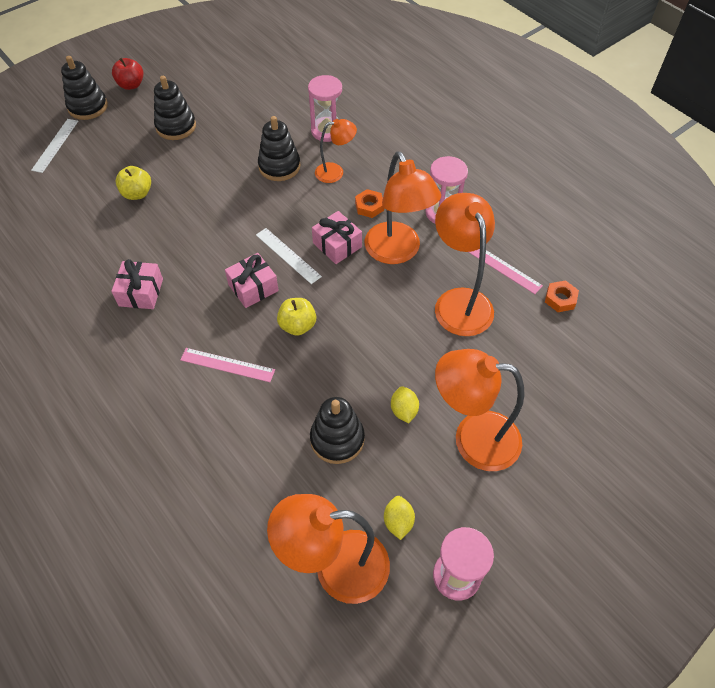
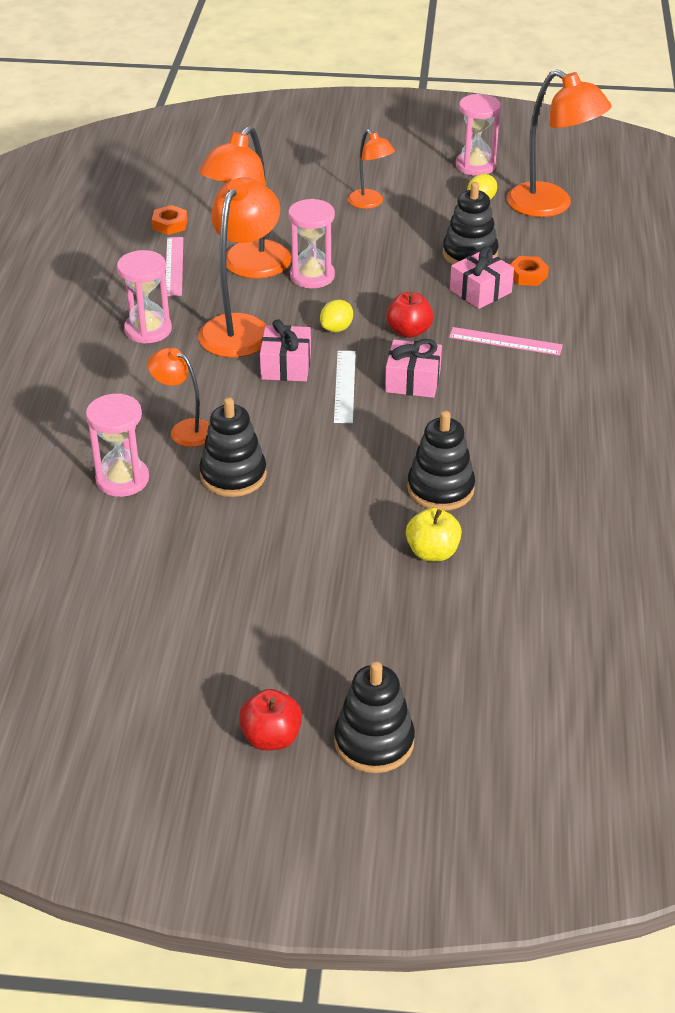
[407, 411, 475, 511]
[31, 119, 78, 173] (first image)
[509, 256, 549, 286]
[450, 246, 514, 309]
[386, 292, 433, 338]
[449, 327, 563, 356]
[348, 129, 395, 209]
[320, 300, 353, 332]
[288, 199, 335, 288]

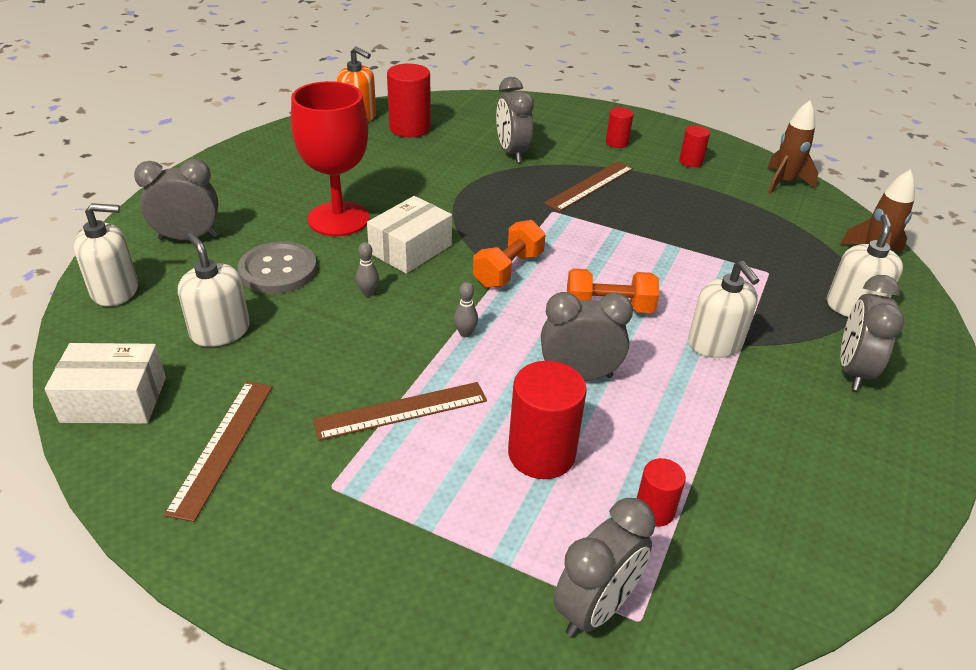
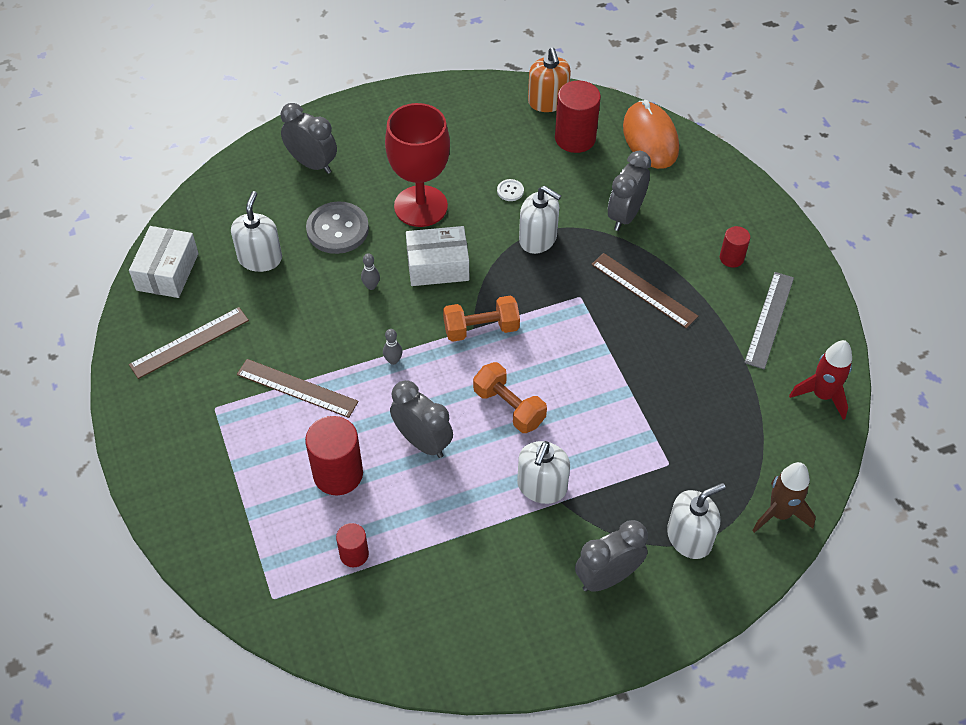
[789, 340, 852, 420]
[744, 272, 794, 369]
[591, 253, 698, 329]
[519, 186, 561, 254]
[129, 226, 198, 298]
[553, 498, 656, 637] (first image)
[623, 100, 679, 169]
[497, 179, 524, 201]

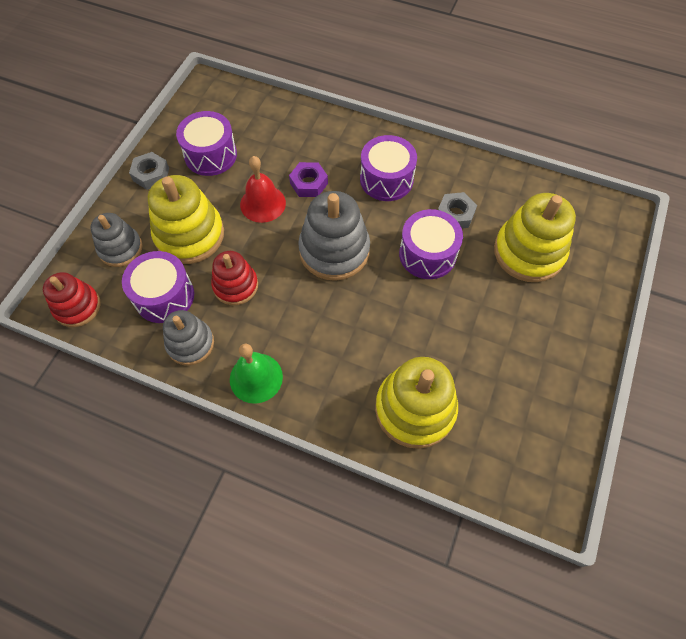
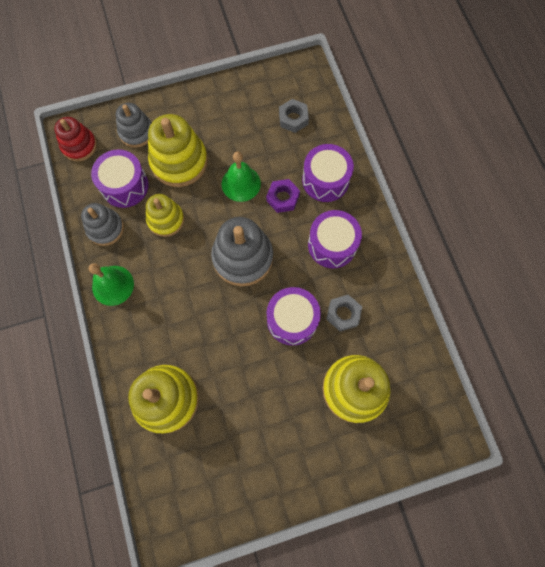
[302, 144, 354, 202]
[279, 99, 309, 133]
[222, 151, 261, 202]
[146, 194, 184, 237]

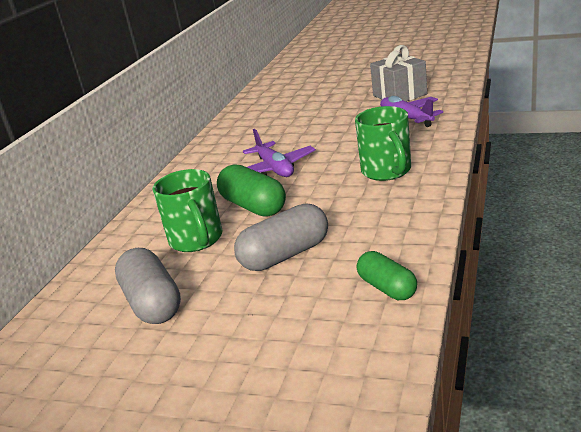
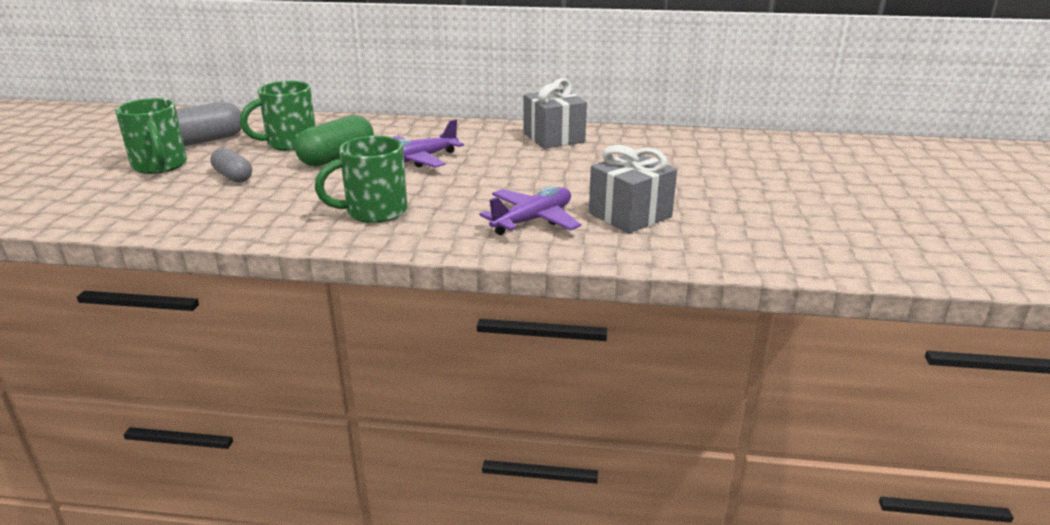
[210, 148, 252, 183]
[357, 251, 417, 300] (first image)
[524, 78, 587, 149]
[115, 98, 187, 174]

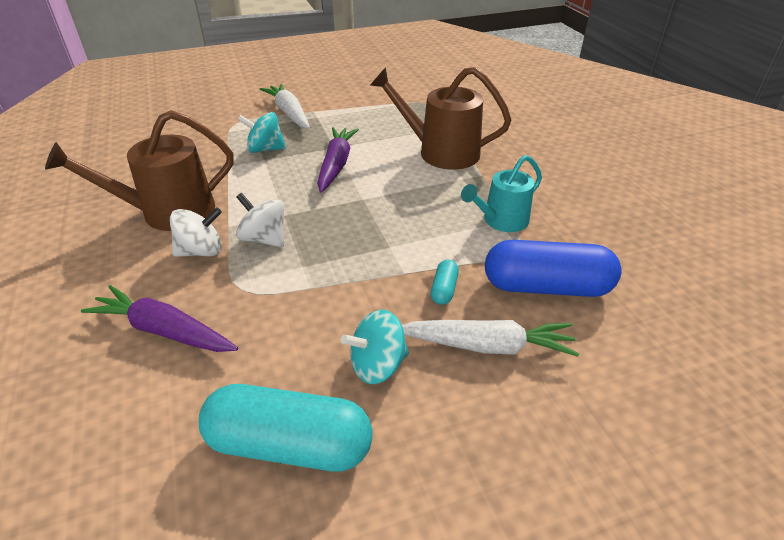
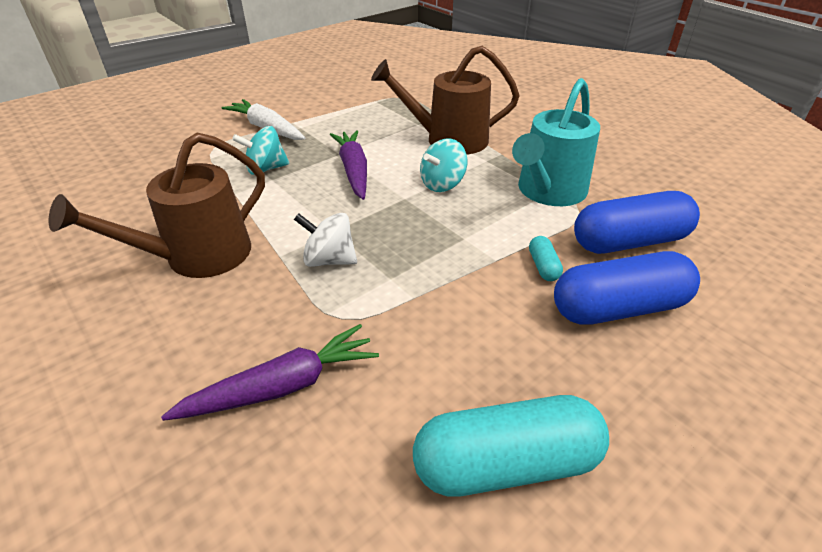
[512, 78, 600, 206]
[170, 207, 222, 257] (first image)
[161, 324, 379, 421]
[420, 139, 467, 192]
[554, 251, 700, 325]

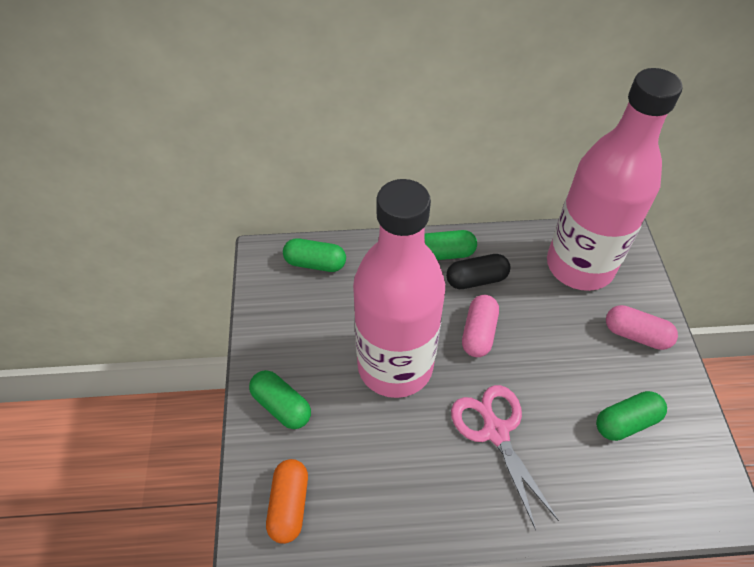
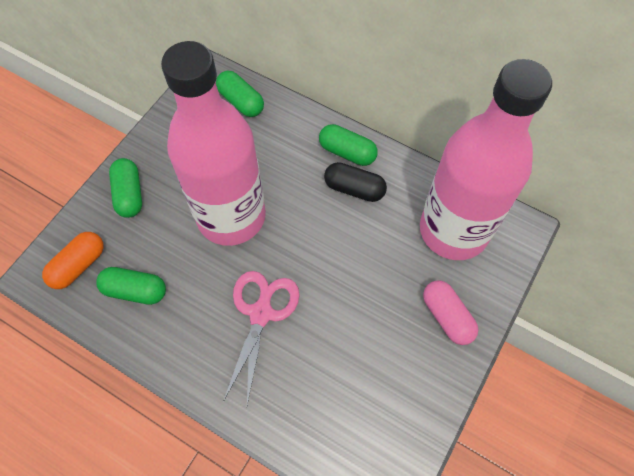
[462, 295, 499, 357] (first image)
[96, 267, 166, 305]

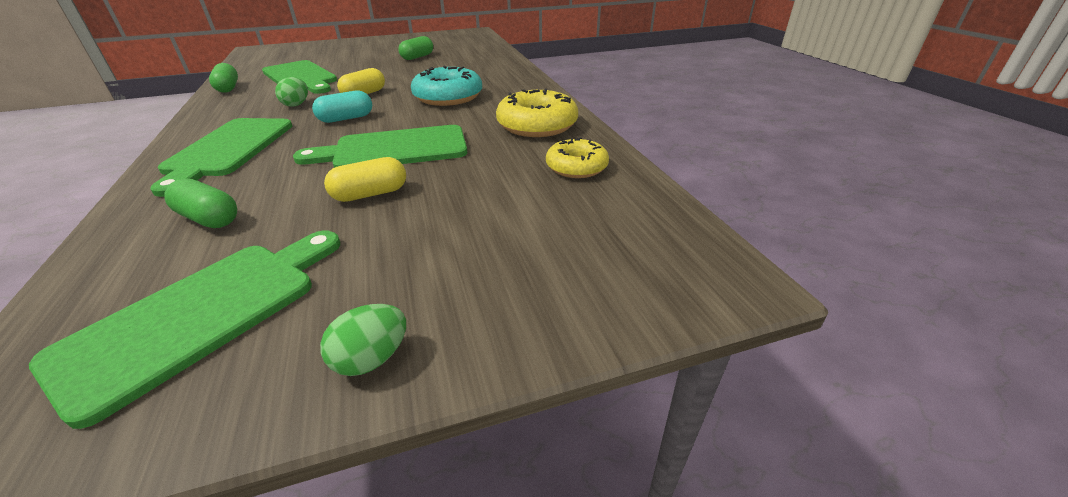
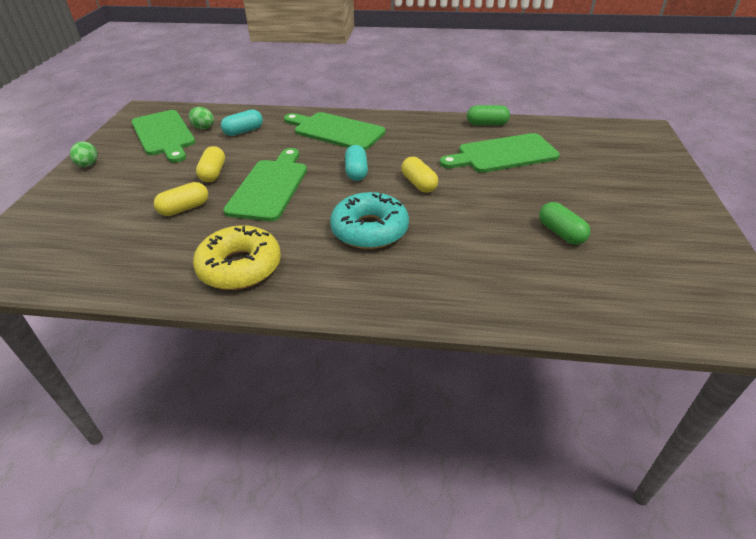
[189, 107, 214, 129]
[546, 137, 609, 178] (first image)
[221, 110, 263, 136]
[154, 182, 208, 216]

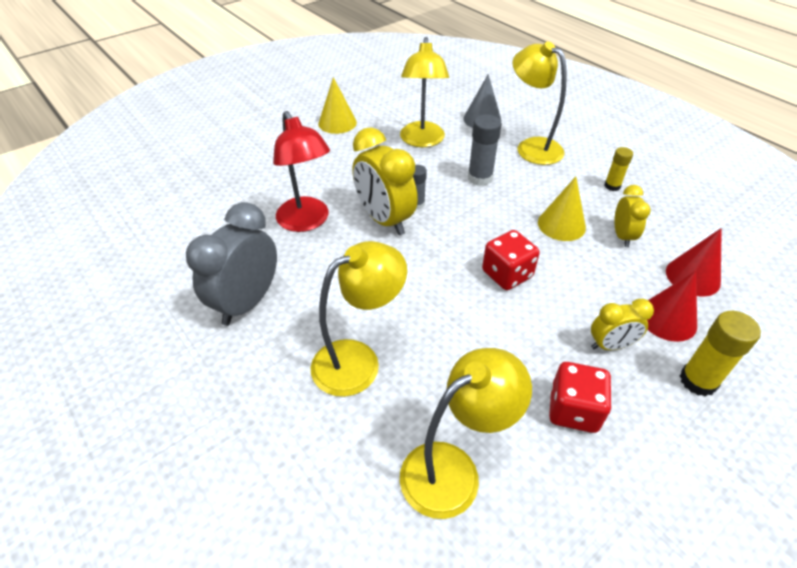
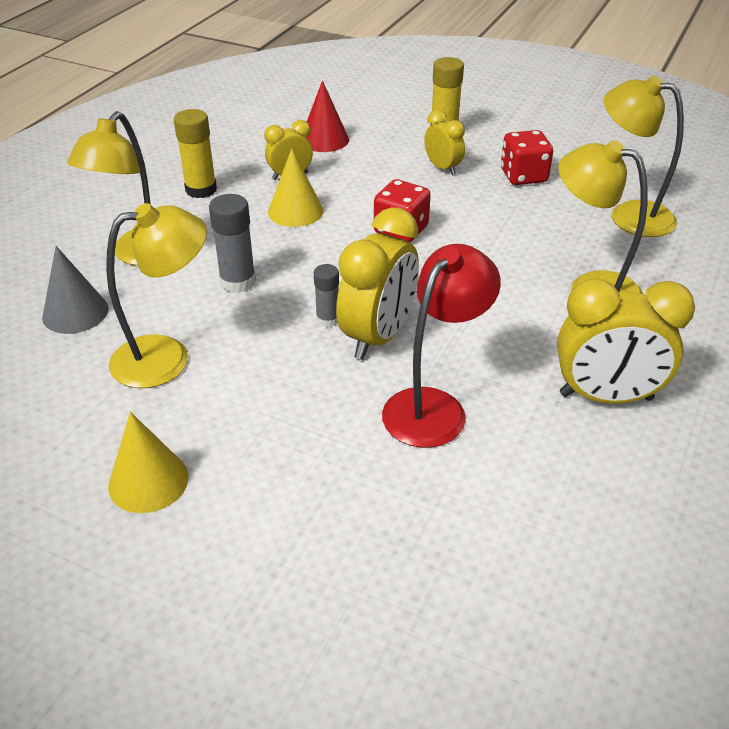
[174, 109, 217, 198]
[557, 278, 695, 404]
[647, 271, 697, 342] (first image)

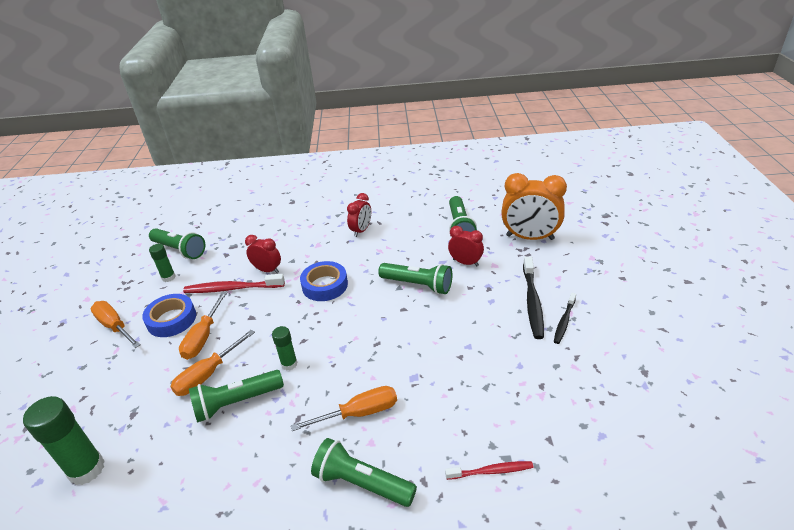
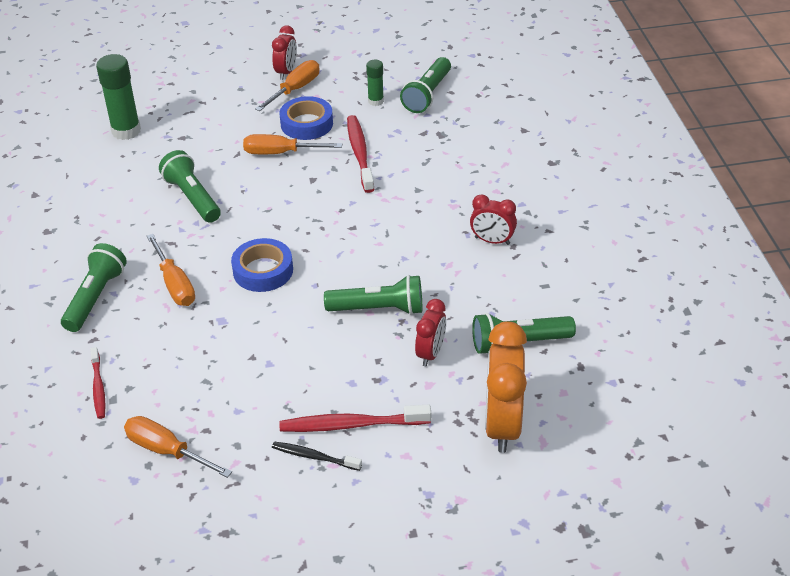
[272, 25, 297, 80]
[280, 405, 431, 432]
[231, 238, 293, 292]
[324, 275, 422, 315]
[272, 326, 298, 370] (first image)
[124, 416, 232, 478]

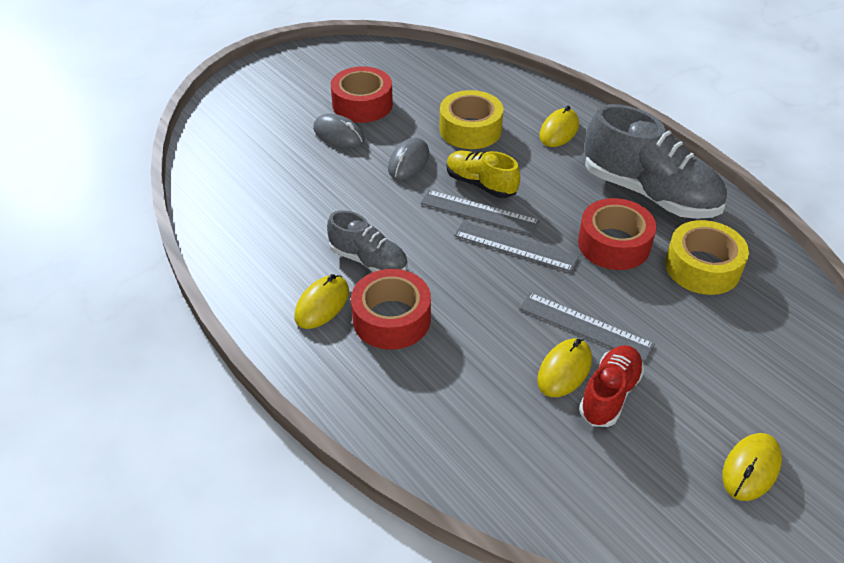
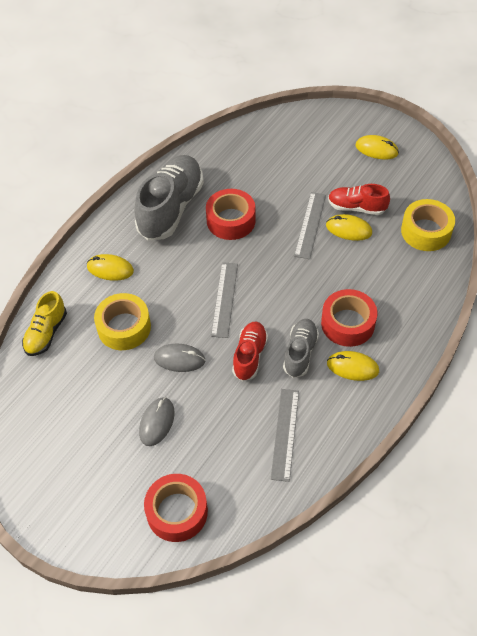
[144, 474, 208, 542]
[22, 291, 67, 356]
[401, 199, 455, 251]
[271, 389, 299, 482]
[232, 322, 268, 381]

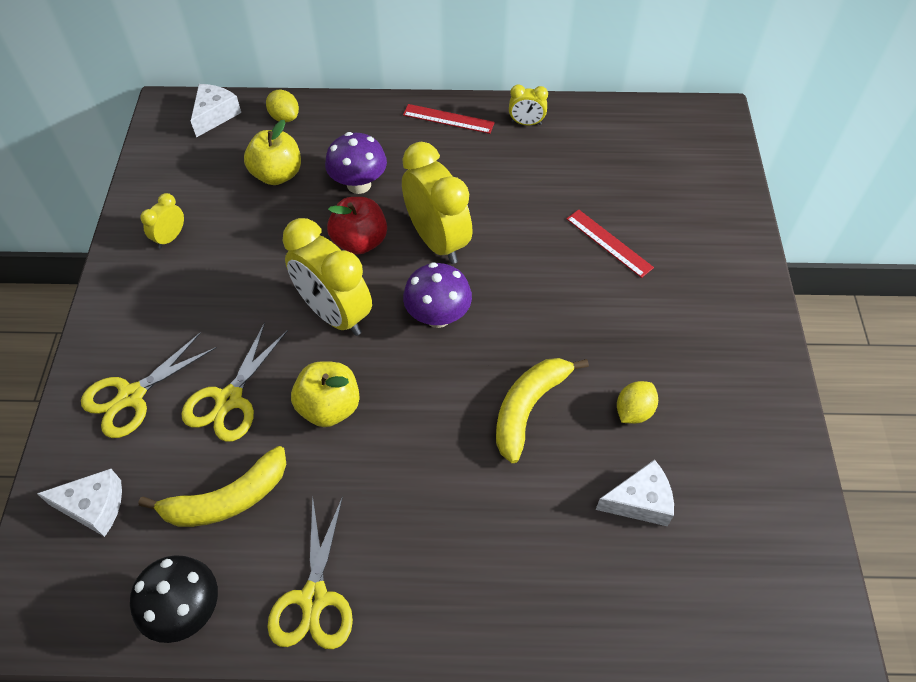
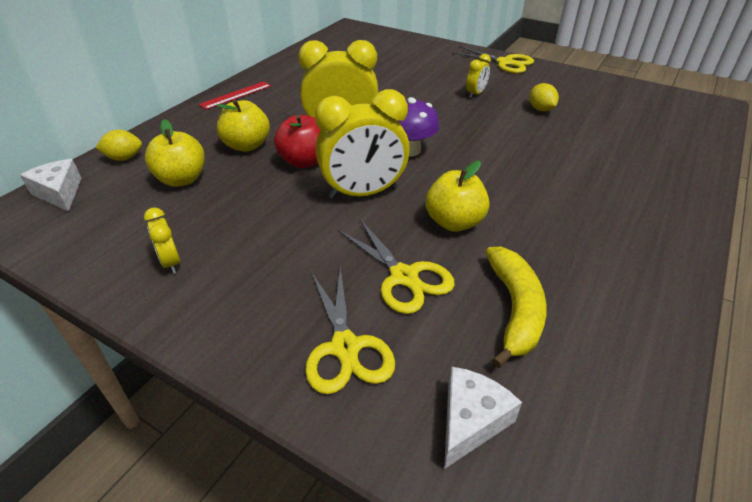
[466, 54, 491, 98]
[216, 99, 270, 152]
[566, 209, 654, 278] (first image)
[496, 358, 589, 463] (first image)
[596, 459, 674, 526] (first image)
[452, 46, 534, 73]
[130, 555, 218, 643] (first image)

